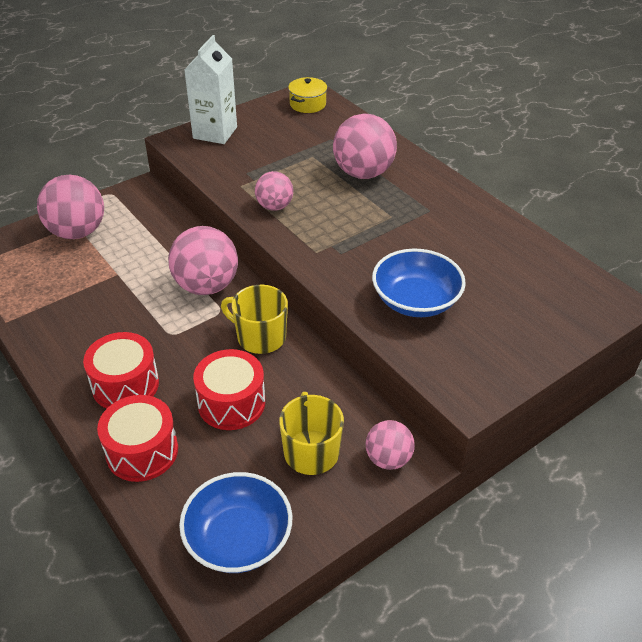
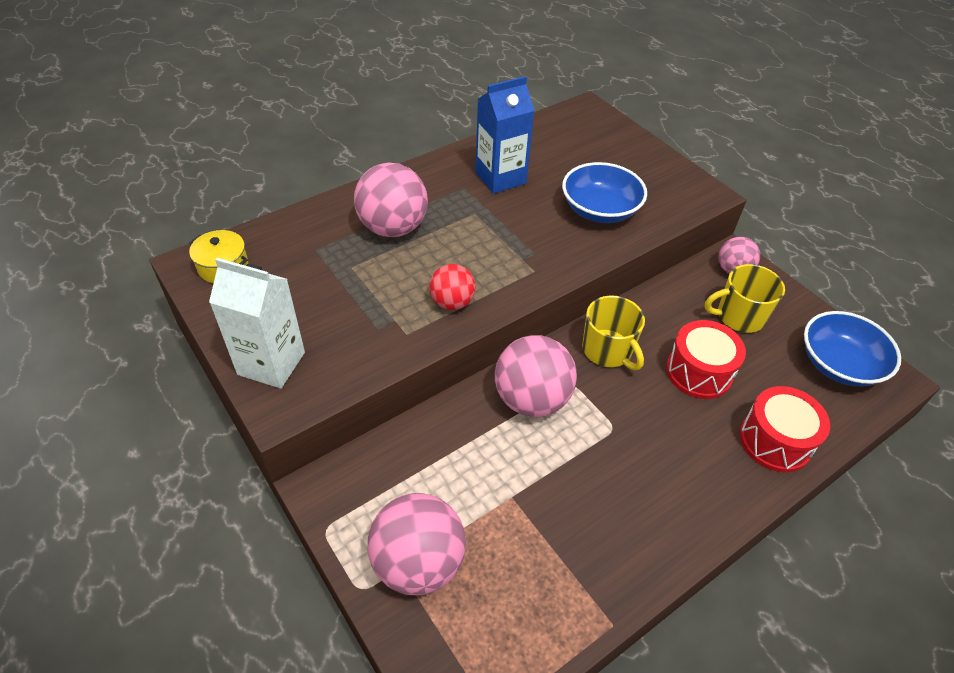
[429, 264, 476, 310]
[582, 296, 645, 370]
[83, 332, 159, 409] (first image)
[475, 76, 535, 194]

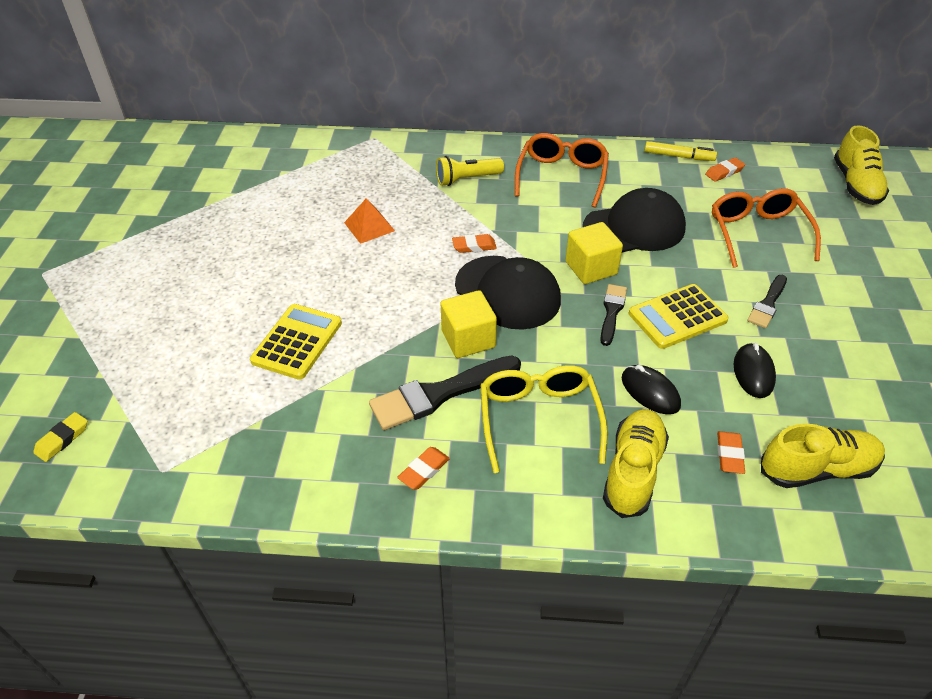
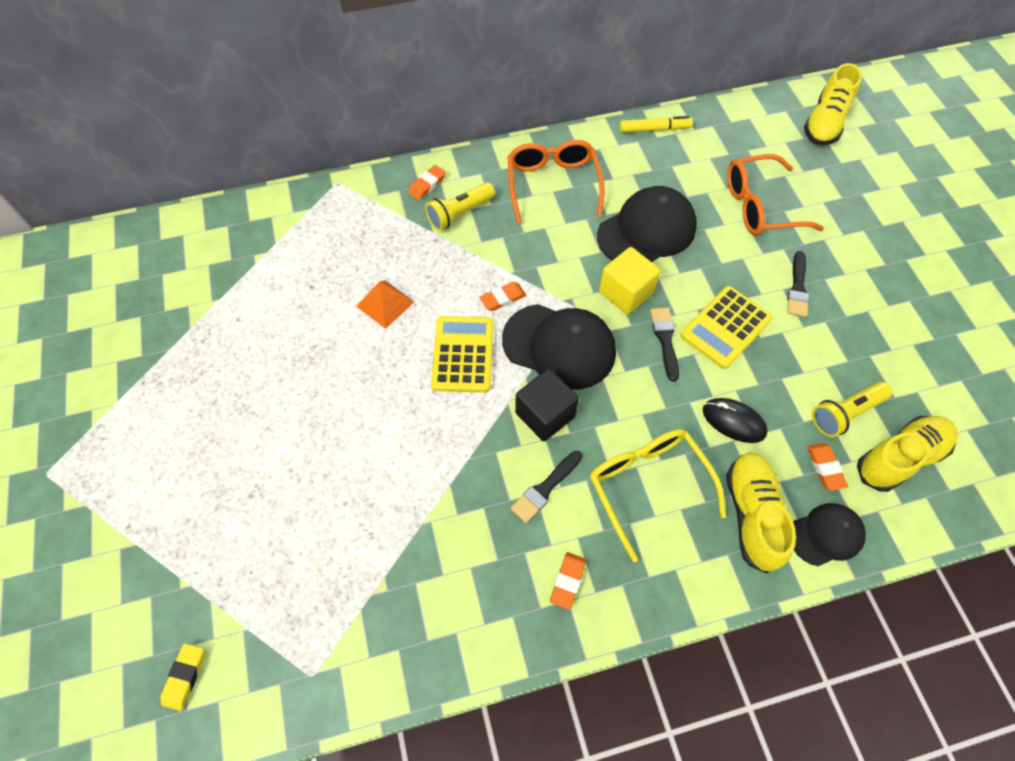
[804, 63, 862, 145]
[408, 165, 446, 200]
[727, 154, 824, 235]
[515, 369, 579, 441]
[431, 316, 494, 393]
[734, 343, 776, 398] (first image)
[511, 451, 582, 523]
[812, 382, 893, 437]
[793, 503, 866, 566]

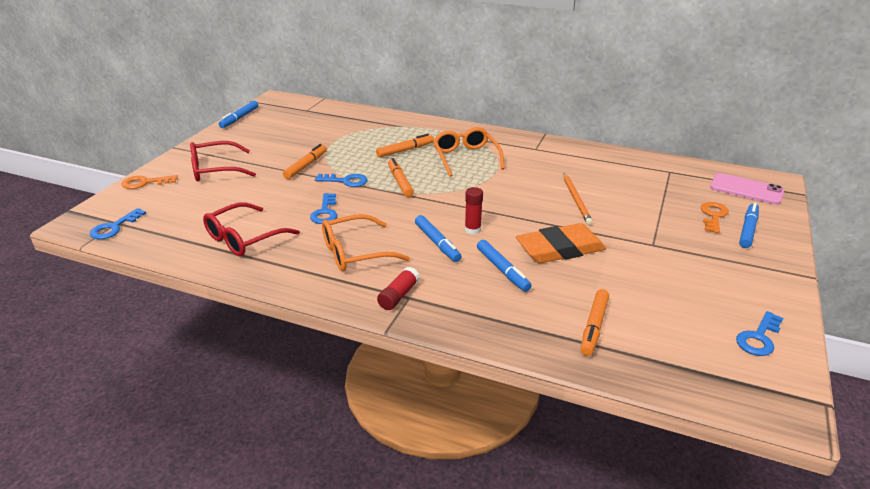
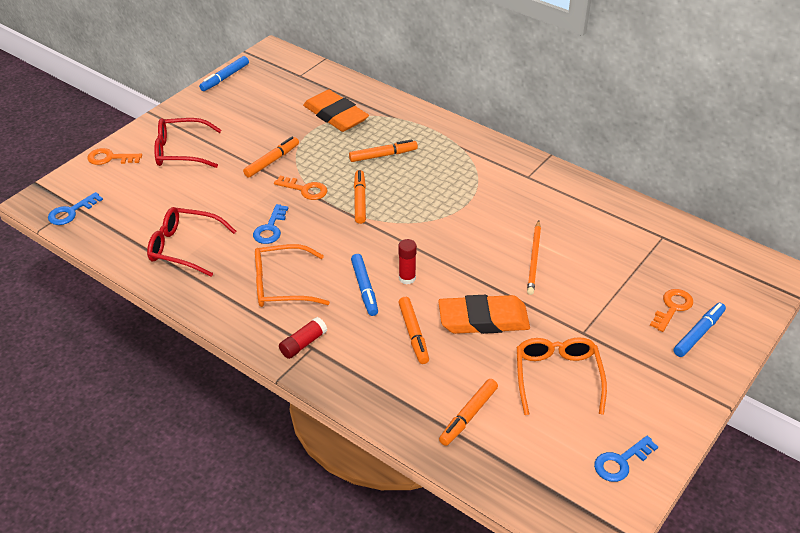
[517, 337, 607, 415]
[710, 173, 784, 205] (first image)
[274, 176, 327, 200]
[147, 207, 236, 277]
[398, 297, 429, 364]
[303, 89, 369, 132]

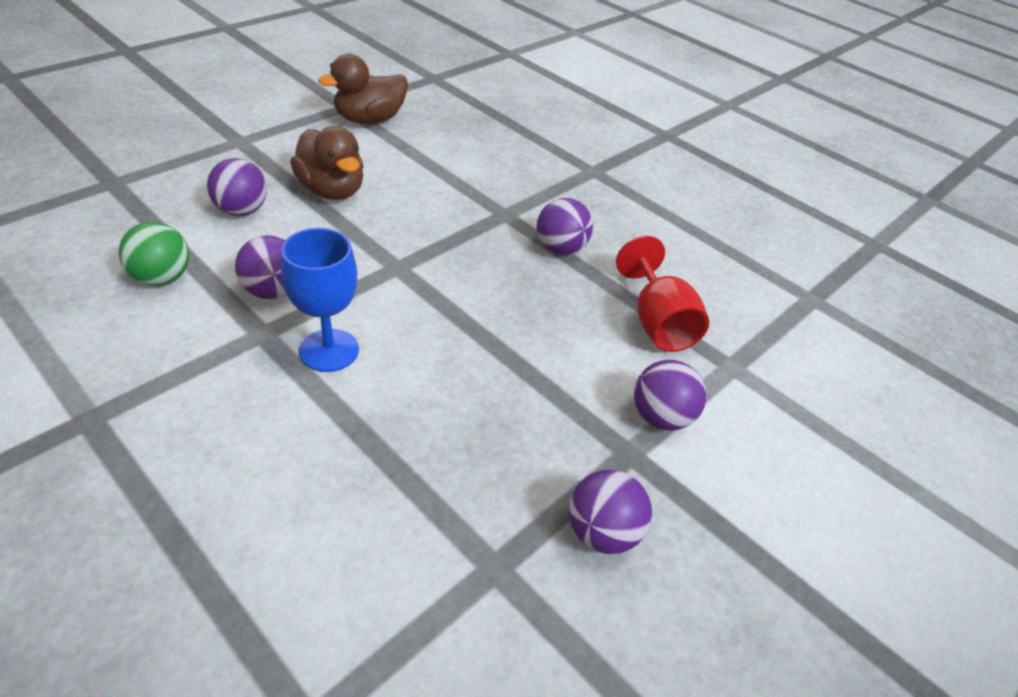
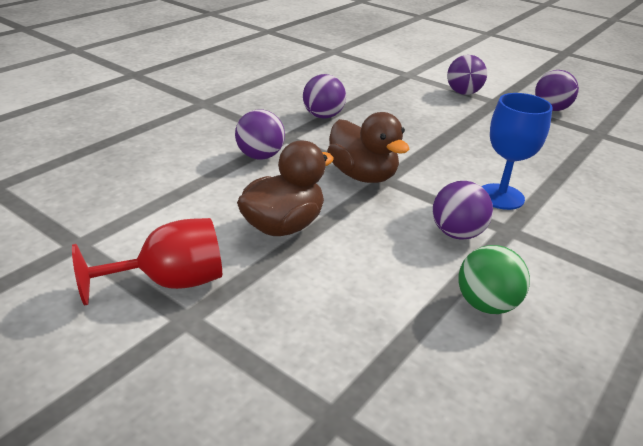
[327, 112, 410, 183]
[235, 109, 285, 160]
[72, 218, 222, 305]

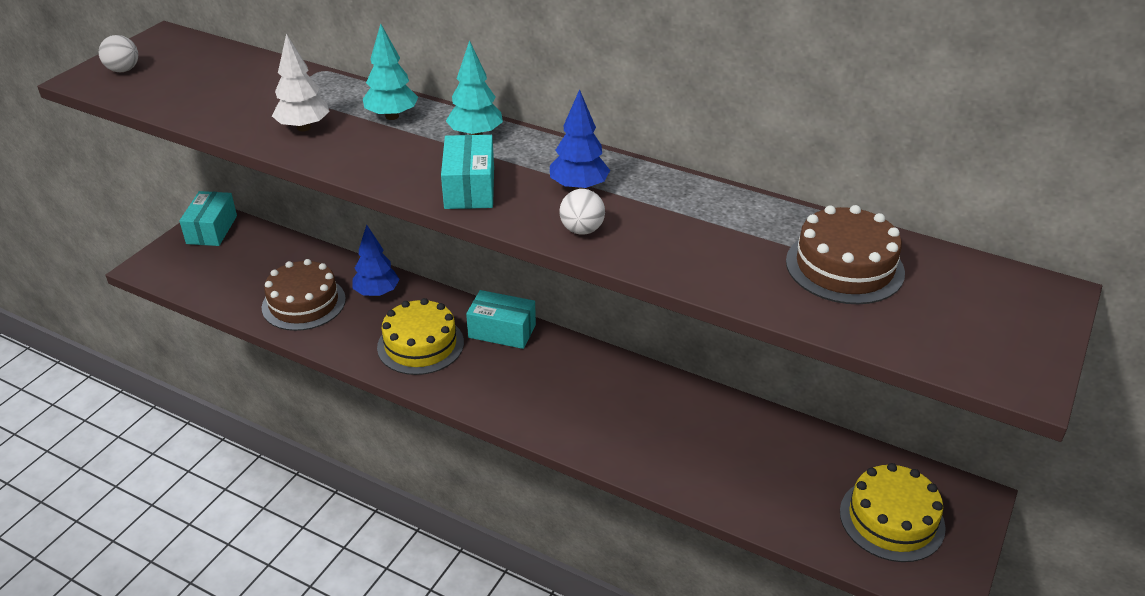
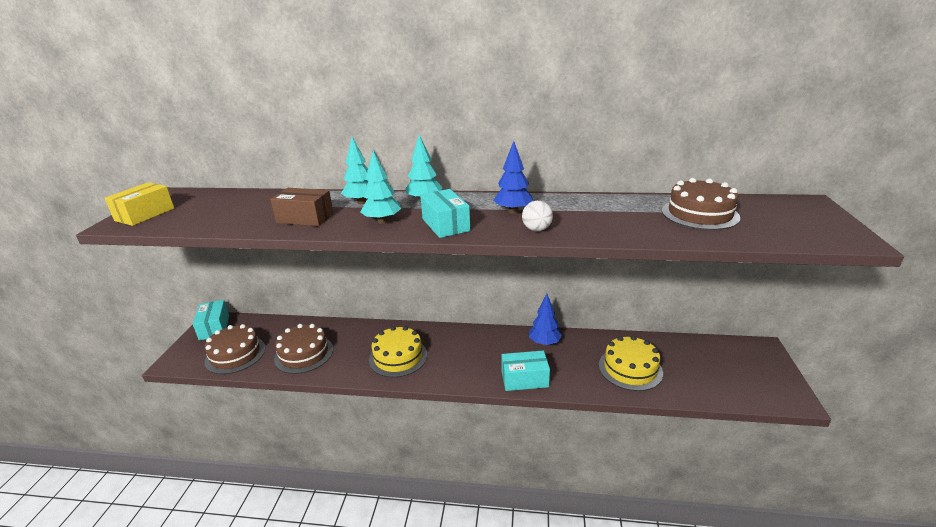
[270, 188, 334, 226]
[105, 182, 174, 226]
[529, 294, 562, 346]
[501, 351, 550, 391]
[599, 336, 663, 391]
[360, 151, 401, 224]
[204, 324, 265, 374]

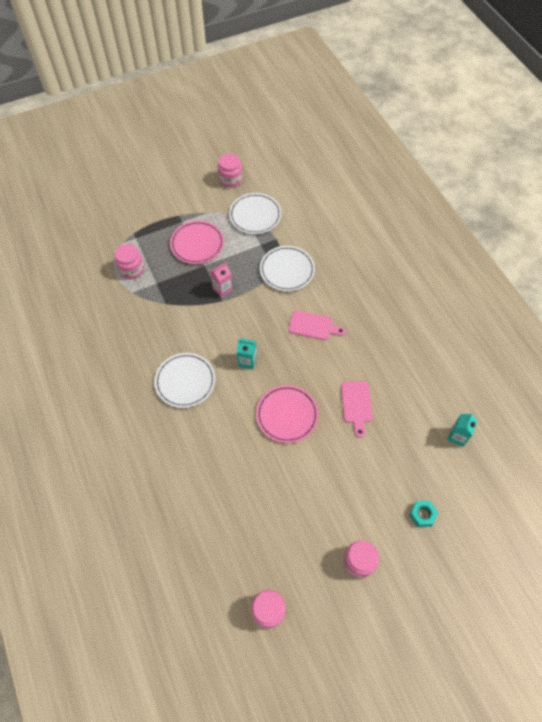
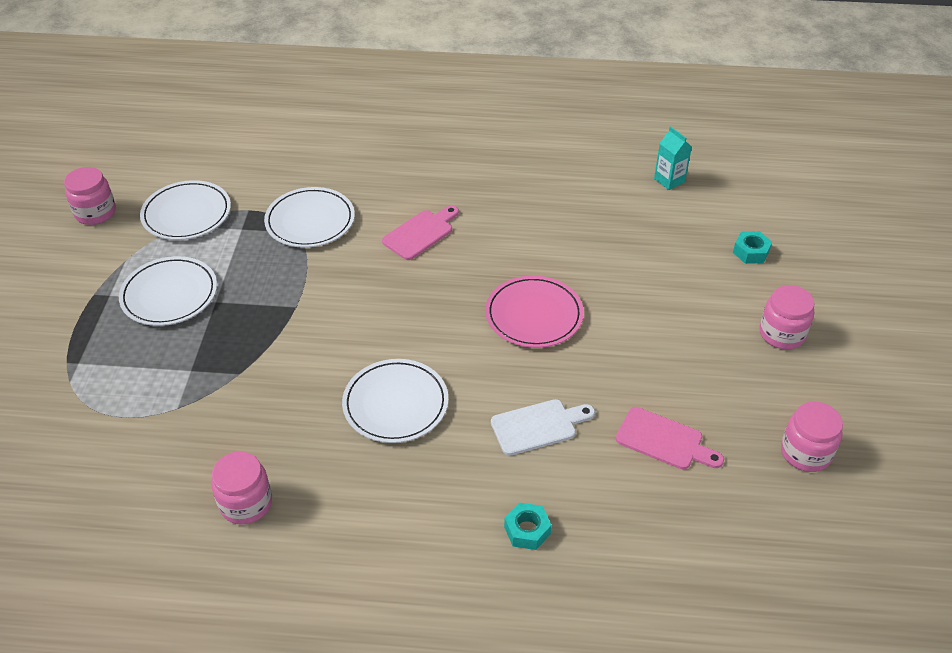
[119, 256, 217, 326]
[211, 451, 272, 525]
[210, 263, 233, 298] (first image)
[237, 338, 257, 369] (first image)
[616, 407, 724, 469]
[491, 399, 595, 456]
[504, 502, 551, 550]

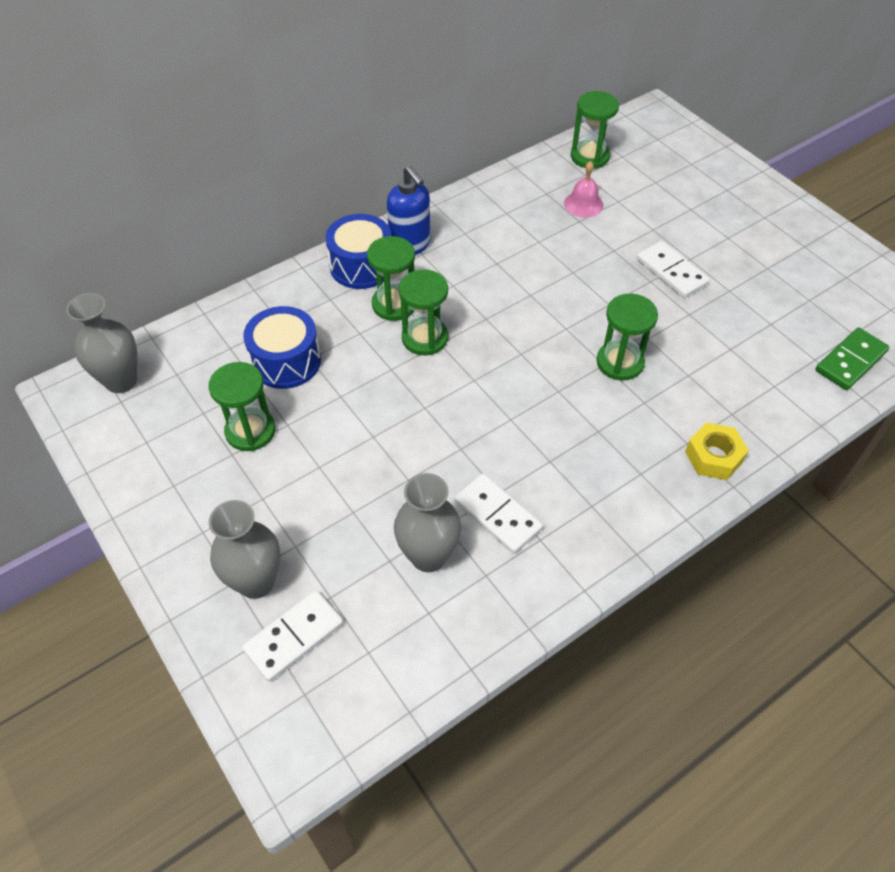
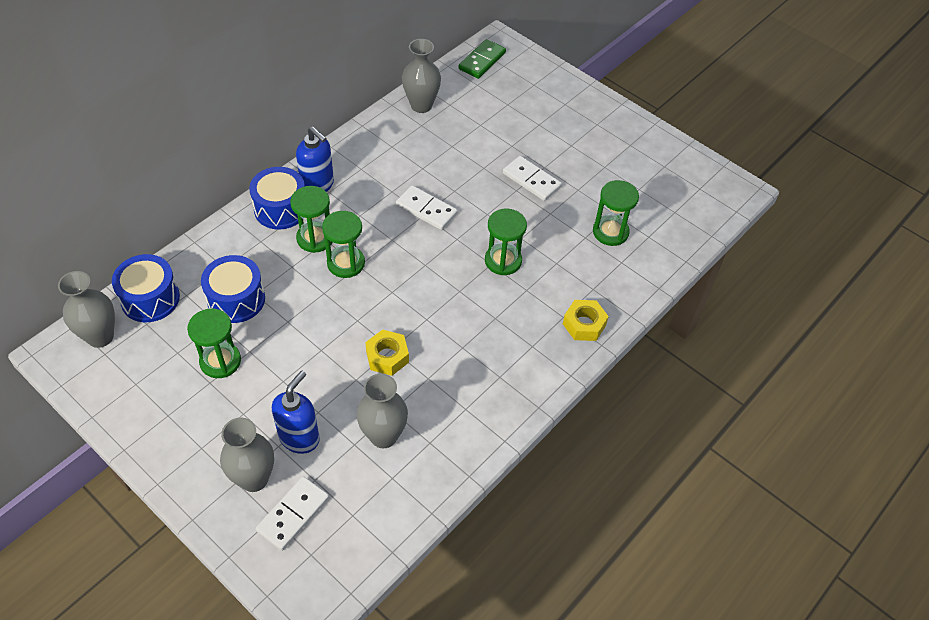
[593, 180, 639, 246]
[564, 161, 603, 218] (first image)
[458, 39, 506, 79]
[396, 185, 458, 230]
[402, 39, 441, 113]
[112, 254, 180, 322]
[365, 329, 409, 376]
[272, 371, 320, 454]

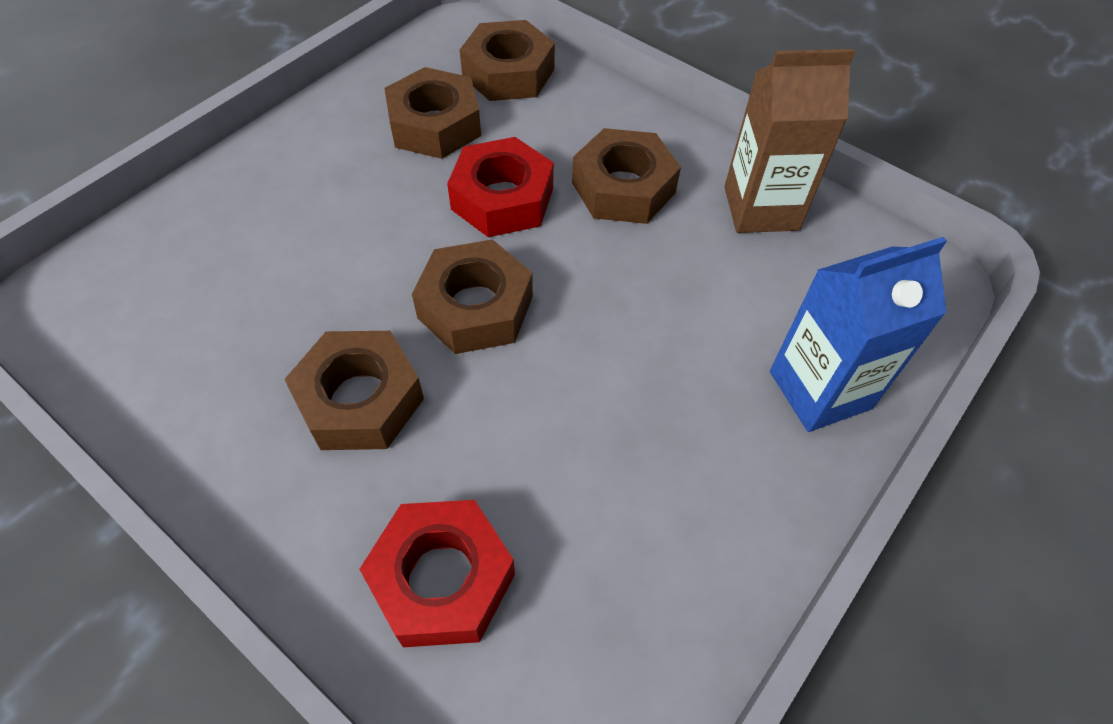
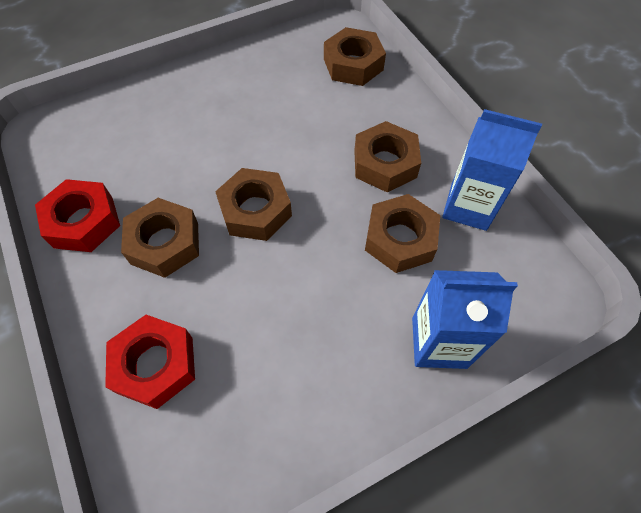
[442, 109, 542, 231]
[365, 194, 440, 273]
[35, 179, 120, 252]

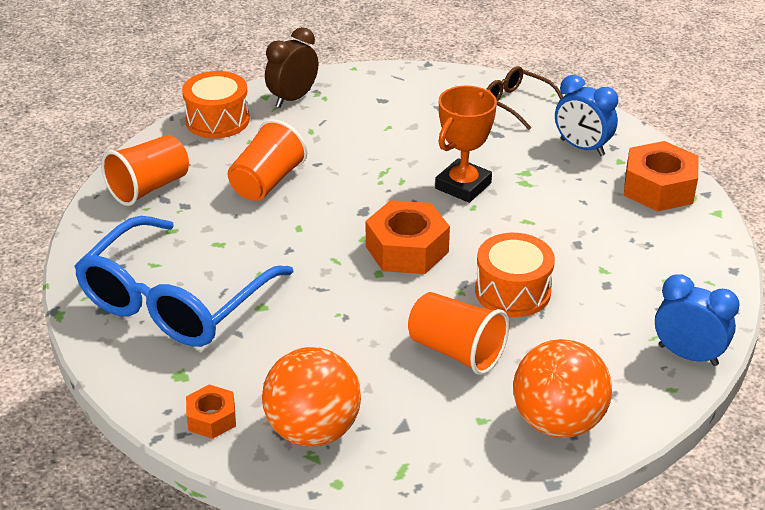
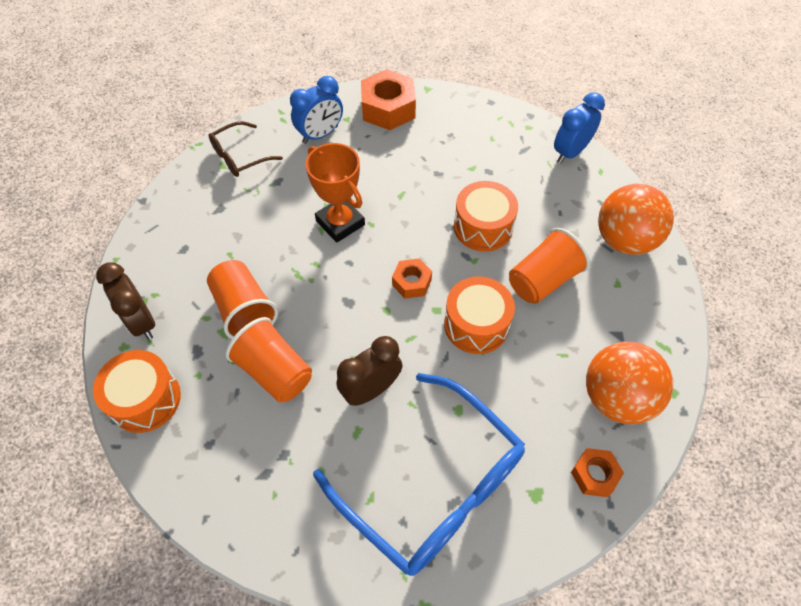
[207, 260, 278, 339]
[392, 258, 432, 299]
[444, 277, 515, 354]
[336, 336, 403, 406]

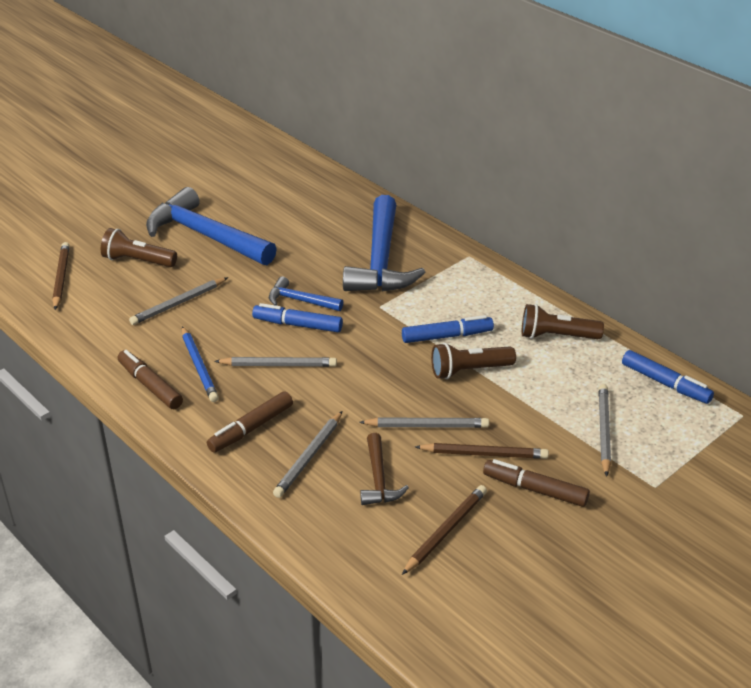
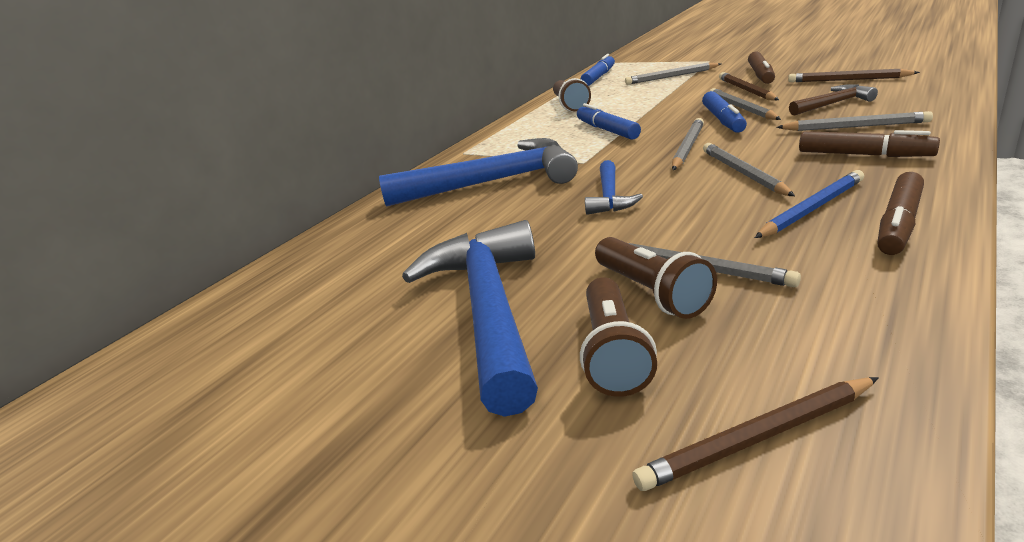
[402, 220, 538, 417]
[702, 91, 747, 133]
[595, 237, 717, 319]
[672, 118, 704, 170]

